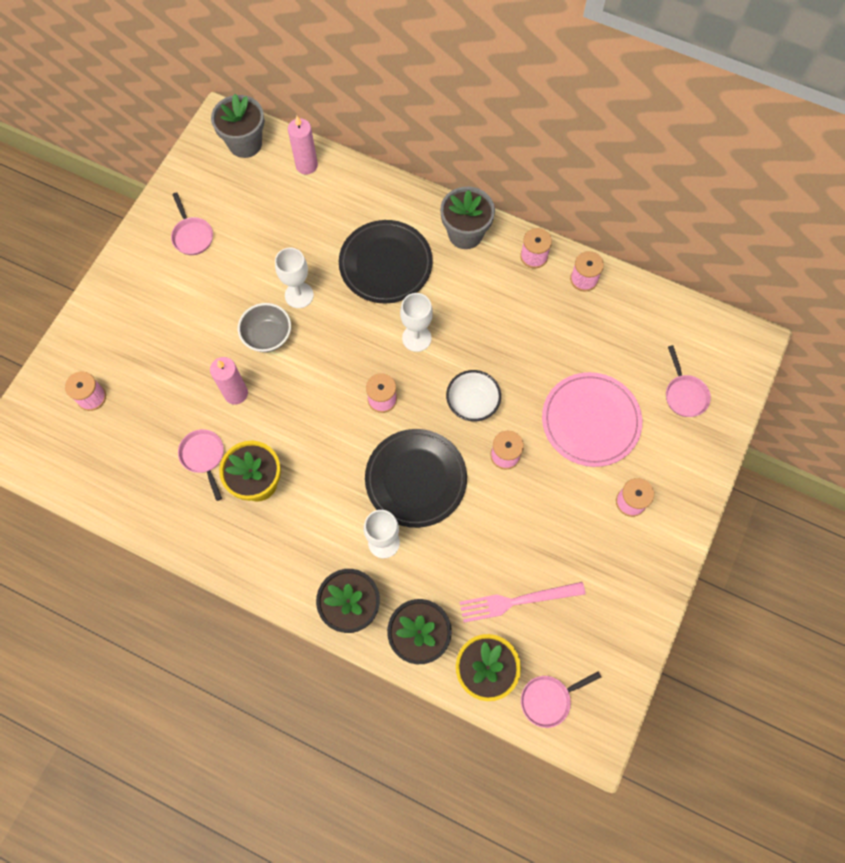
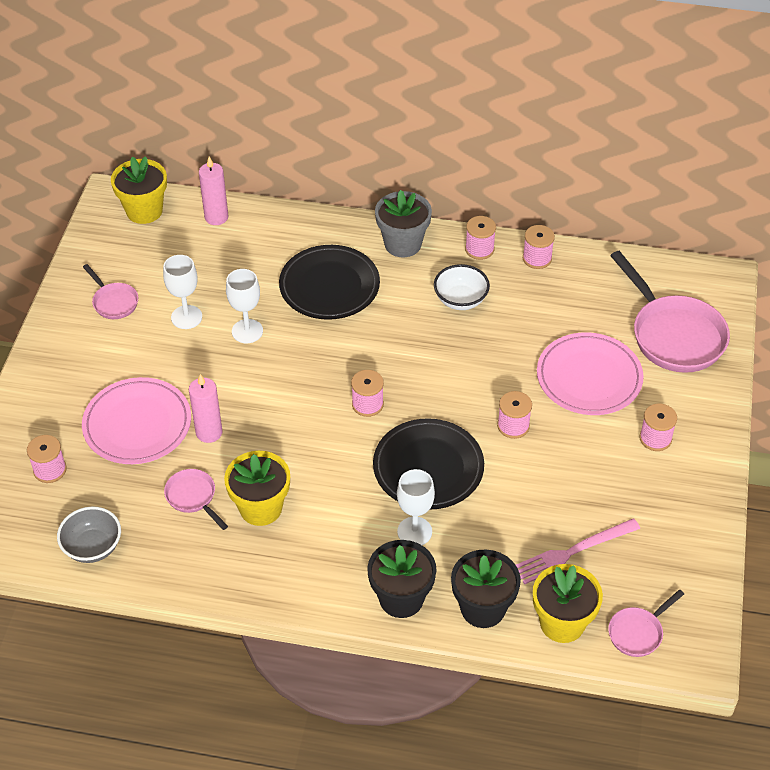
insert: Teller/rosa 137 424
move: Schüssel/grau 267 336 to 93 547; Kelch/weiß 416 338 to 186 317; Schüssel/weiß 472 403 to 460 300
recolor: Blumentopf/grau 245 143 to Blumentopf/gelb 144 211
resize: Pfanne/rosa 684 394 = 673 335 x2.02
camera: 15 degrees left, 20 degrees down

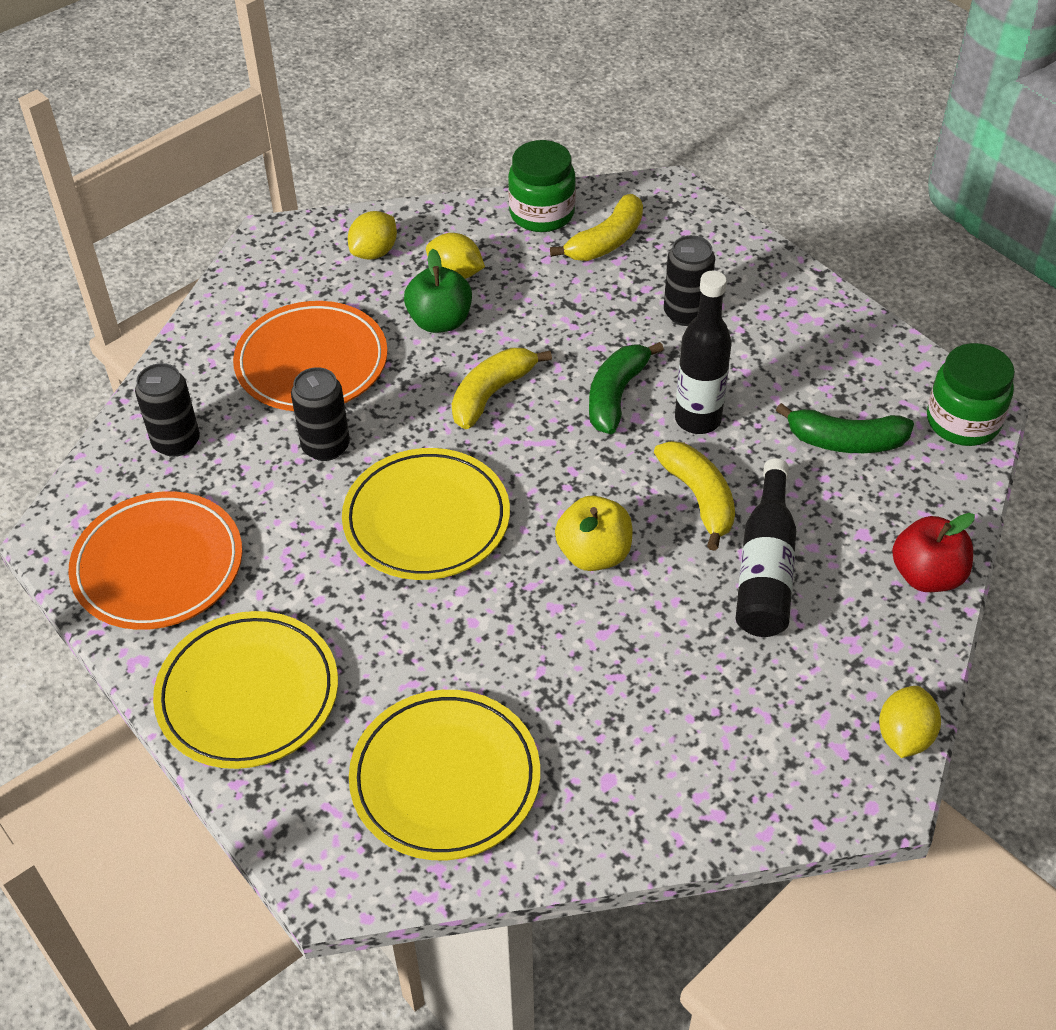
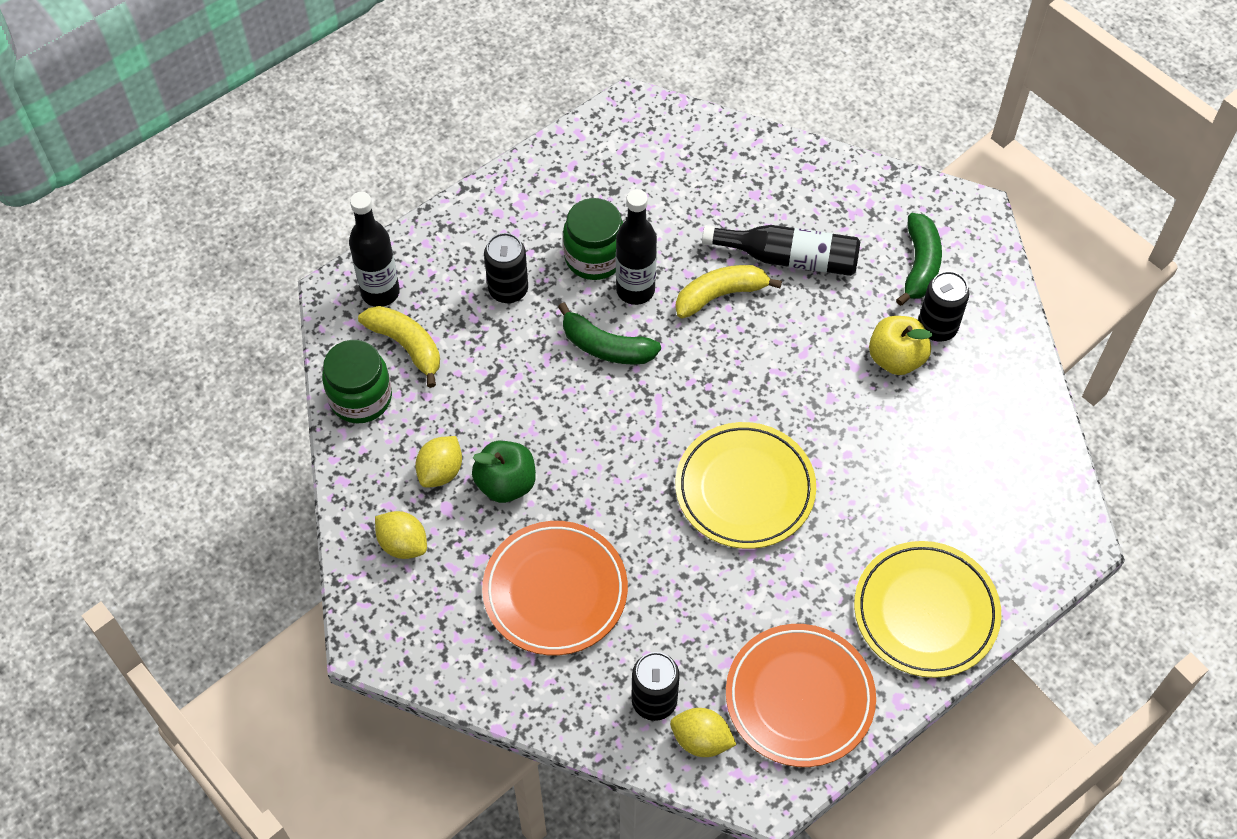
delete: Teller/gelb 445 779; Banane/gelb 492 394; Apfel/rot 926 575
insert: Flasche/schwarz 380 292
move: Dose/schwarz 326 446 to 937 327; Apfel/gelb 594 554 to 896 358; Banane/grün 845 441 to 920 265; Zitrone/gelb 904 736 to 701 740; Einmachglas/grün 962 421 to 594 257
camera: 90 degrees left, 10 degrees up

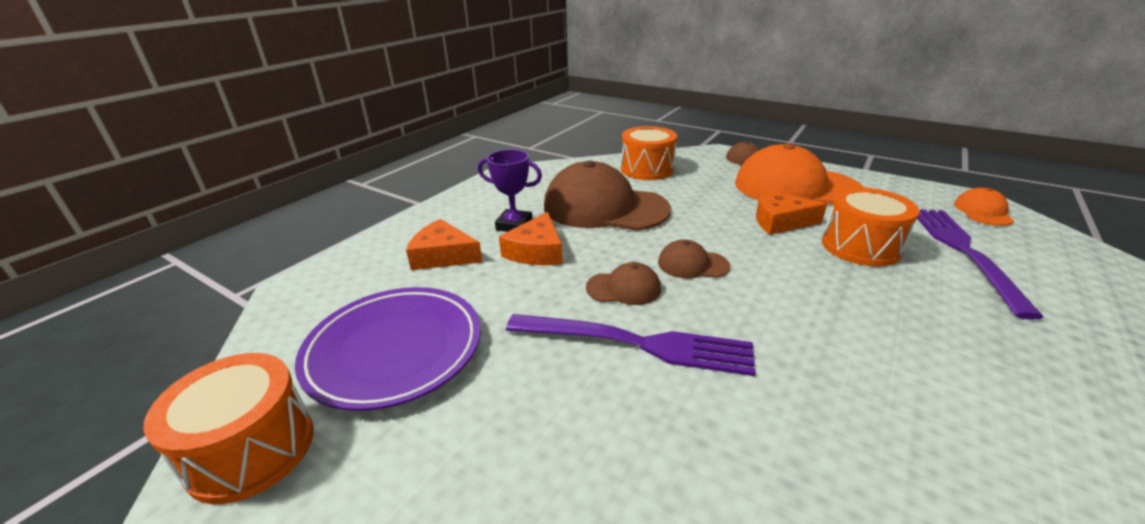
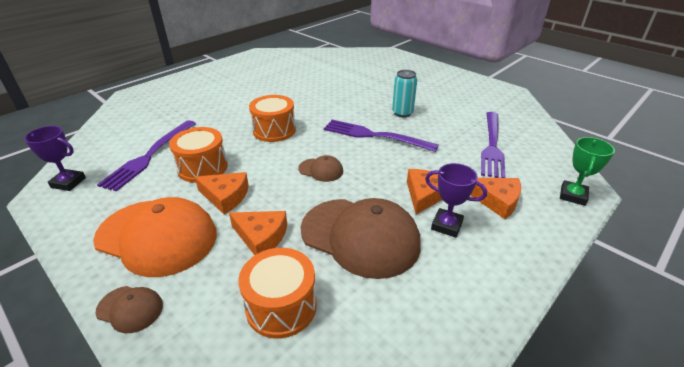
delete: Kappe/braun 624 288
insert: Käse/orange 261 237; Dose/türkis 402 113; Pokal/grün 573 195
move: Trommel/orange 251 449 to 274 130
replace: Teller/lila 394 350 to Gabel/lila 492 146; Kappe/orange 982 211 to Pokal/lila 68 182
camera: 170 degrees left, 5 degrees up

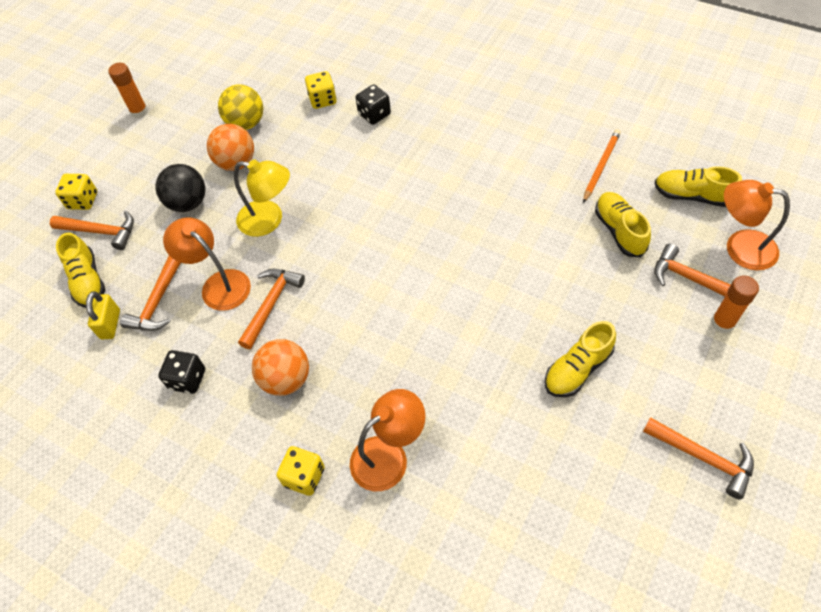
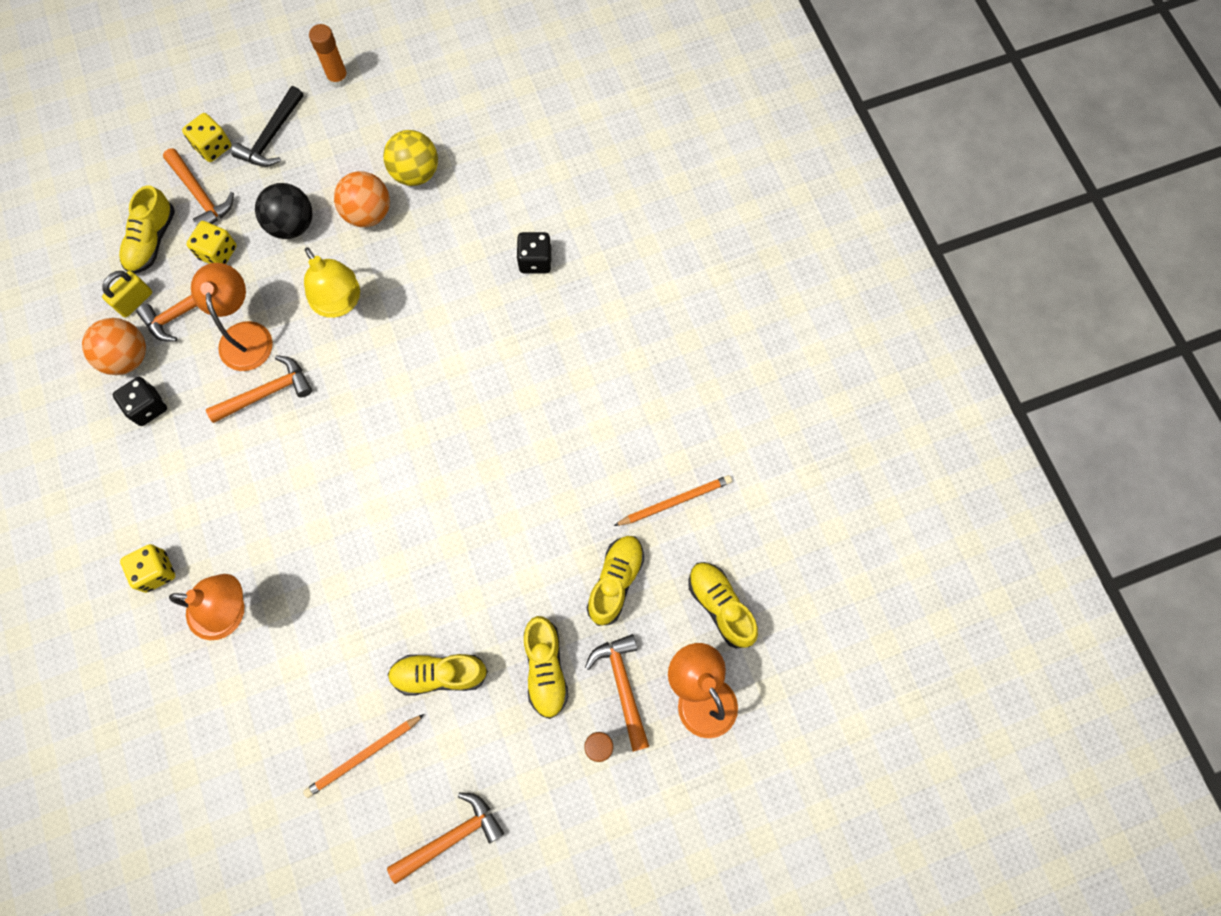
insert: Hammer/schwarz 272 136; Bleistift/orange 363 756; Schuh/gelb 545 669
move: Ball/orange 286 379 to 127 357; Spielwürfel/gelb 323 100 to 218 252
rotate: Hammer/orange 703 458 = 451 837 105 degrees counterclockwise
camera: 35 degrees right, 15 degrees up

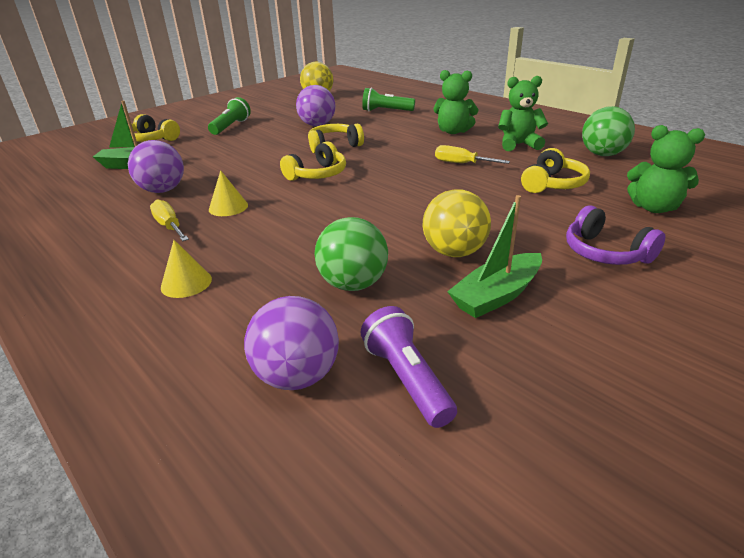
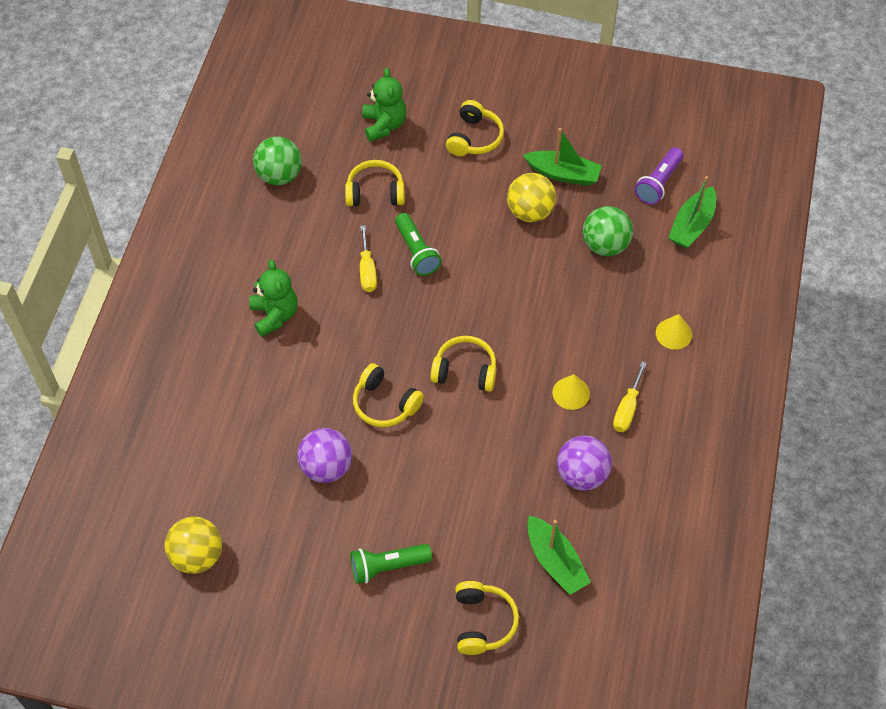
delete: Teddybär/grün 518 145
move: Taschenlampe/grün 386 111 to 416 252
replace: Ball/lila 297 375 to Boot/grün 692 225
recolor: Kopfhörer/lila 605 252 to Kopfhörer/gelb 474 138
camera: 125 degrees left, 25 degrees up

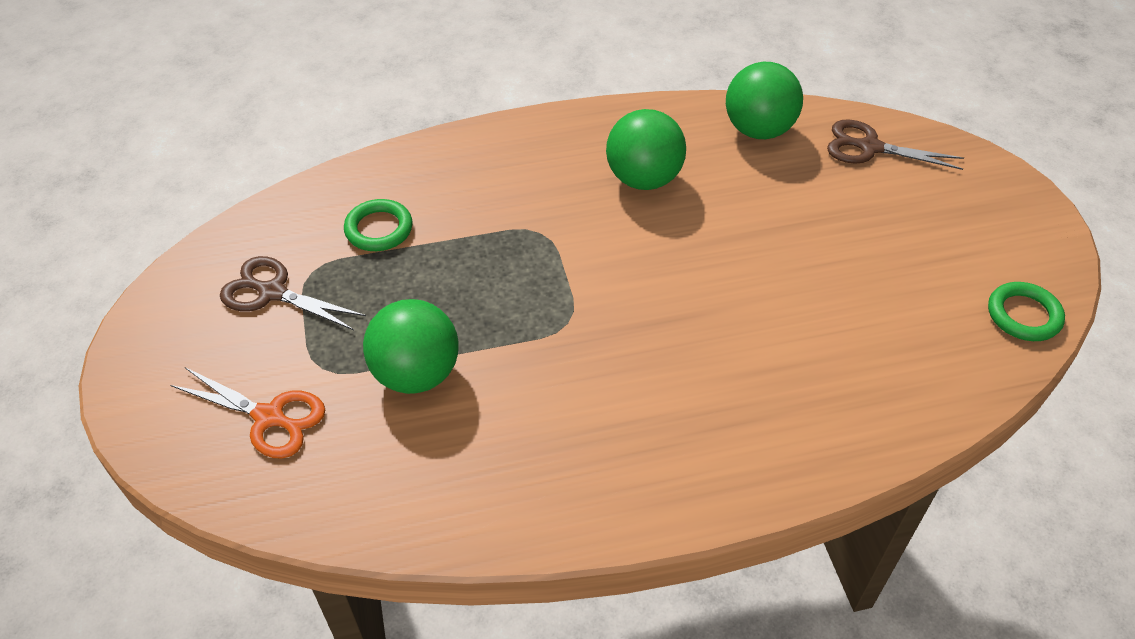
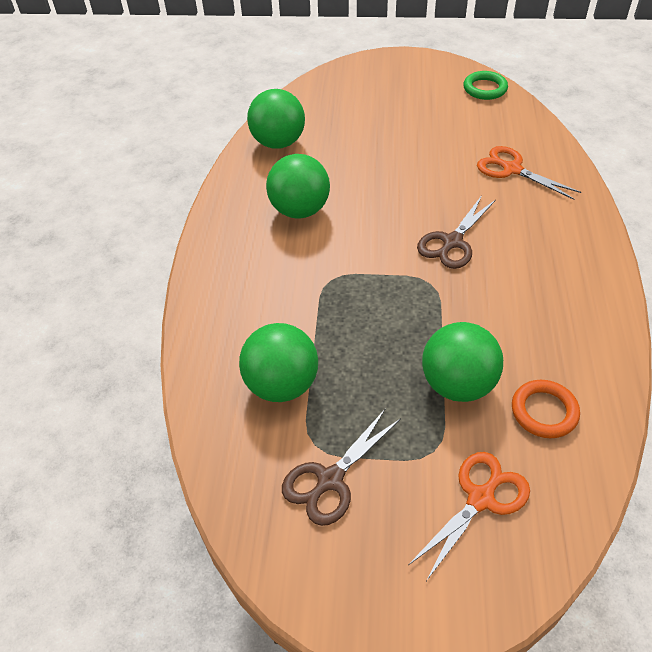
insert: Schere/orange 511 169; Ring/orange 544 411
move: Schere/braun 869 147 to 452 242
replace: Ring/grün 379 229 to Ball/grün 281 384
camera: 70 degrees left, 0 degrees up

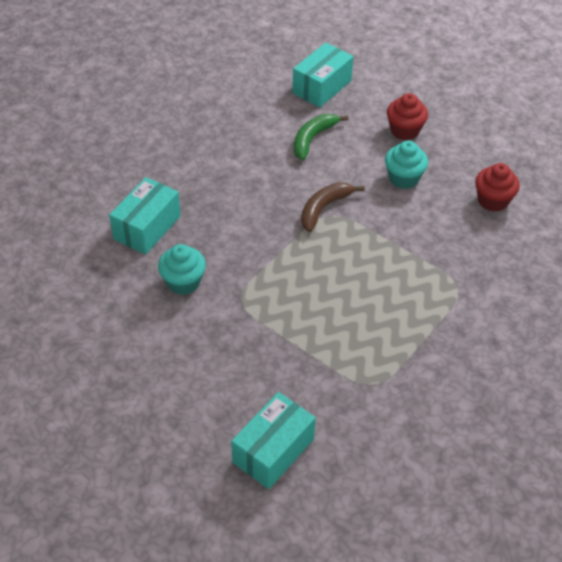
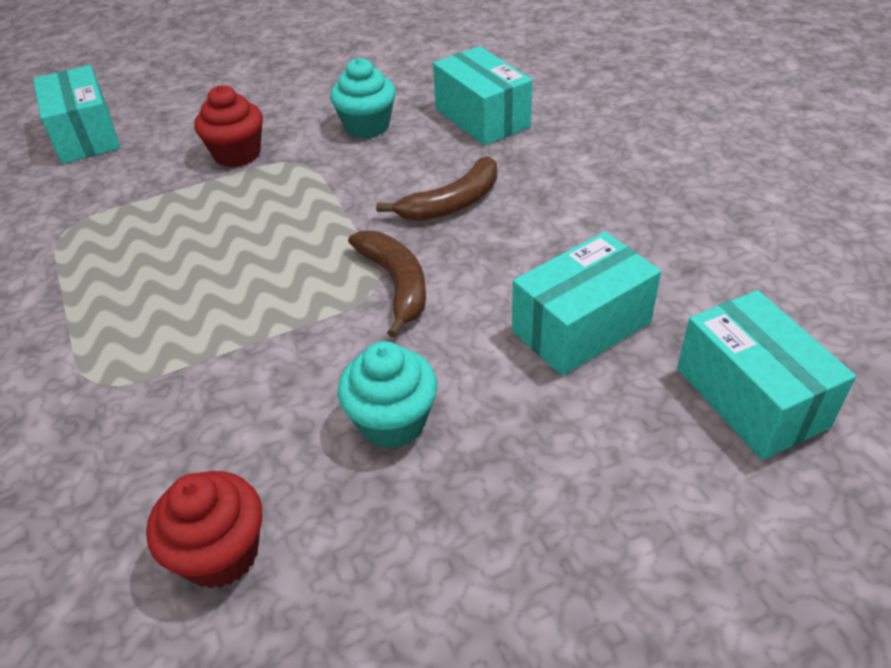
insert: Banane/braun 452 203
move: Muffin/rot 404 130 to 237 154
replace: Banane/grün 312 139 to Schachtel/türkis 581 327
camera: 120 degrees right, 5 degrees down

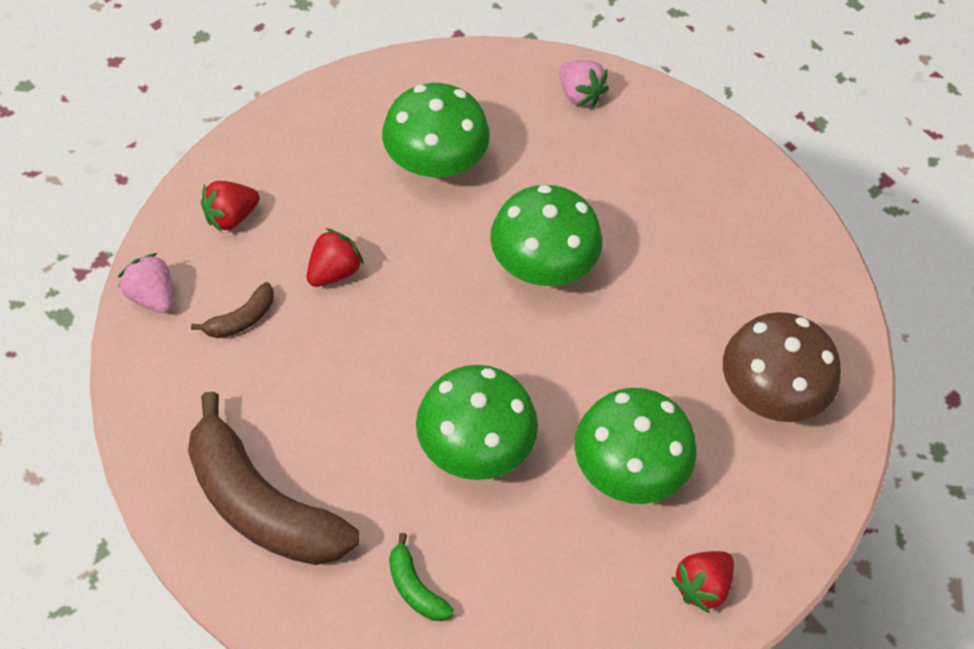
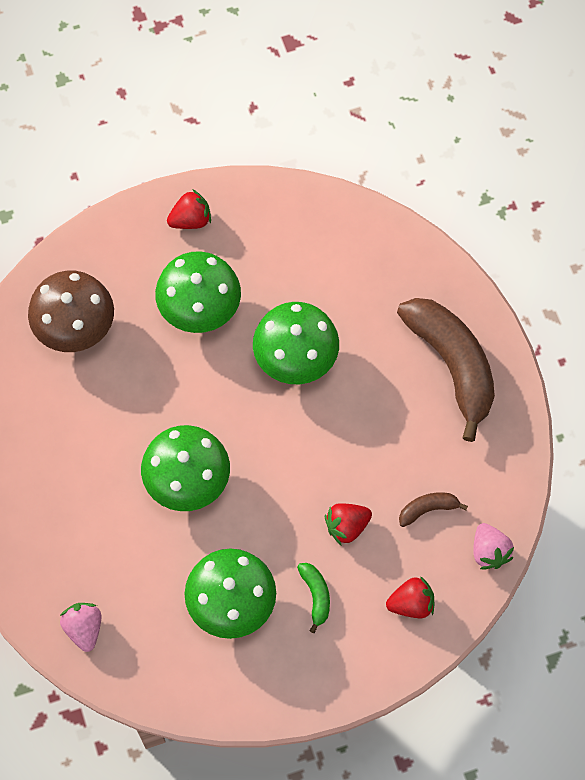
move: Banane/grün 415 588 to 316 596
camera: 155 degrees left, 10 degrees up

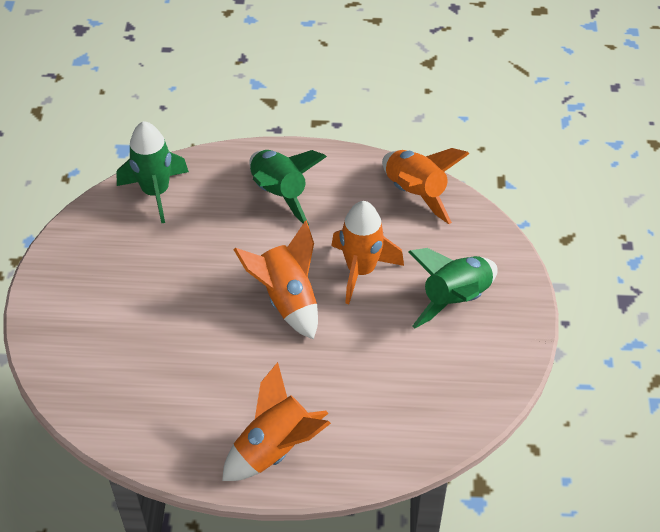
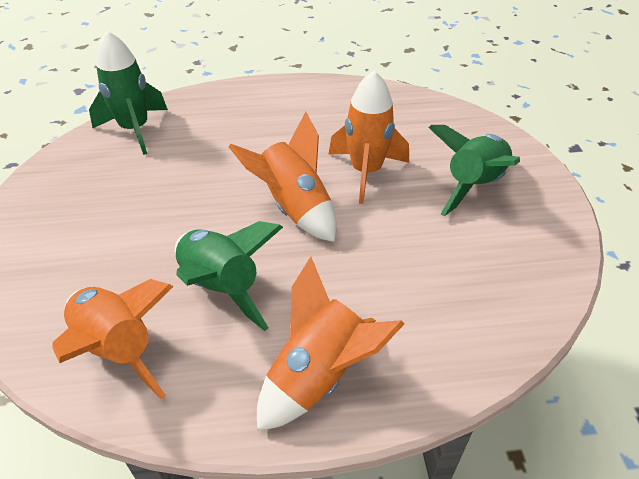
move: Rakete/grün 279 193 to 221 287; Rakete/orange 415 193 to 118 348
camera: 10 degrees left, 5 degrees down

